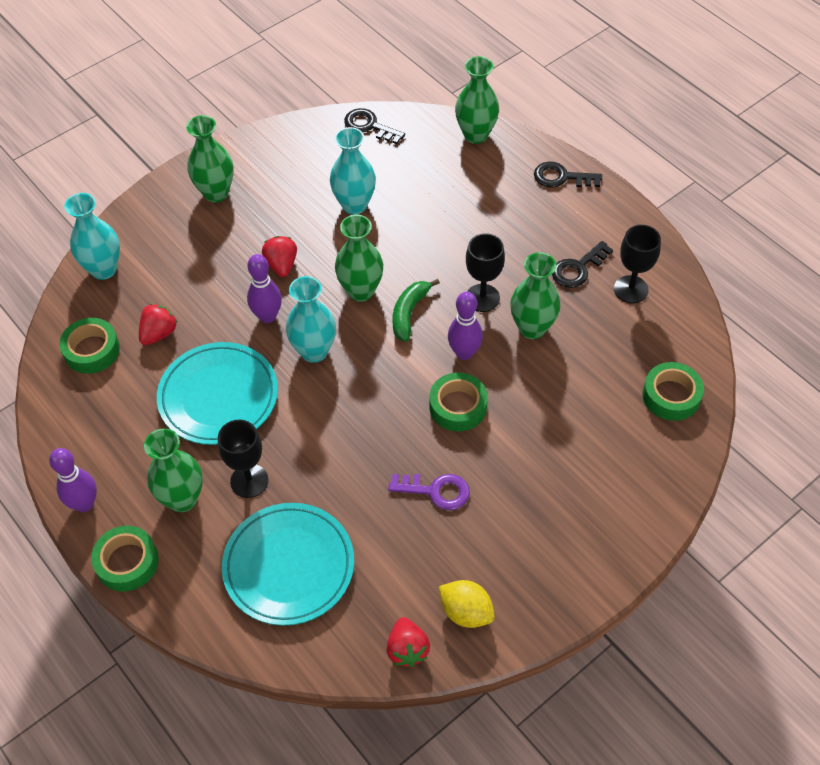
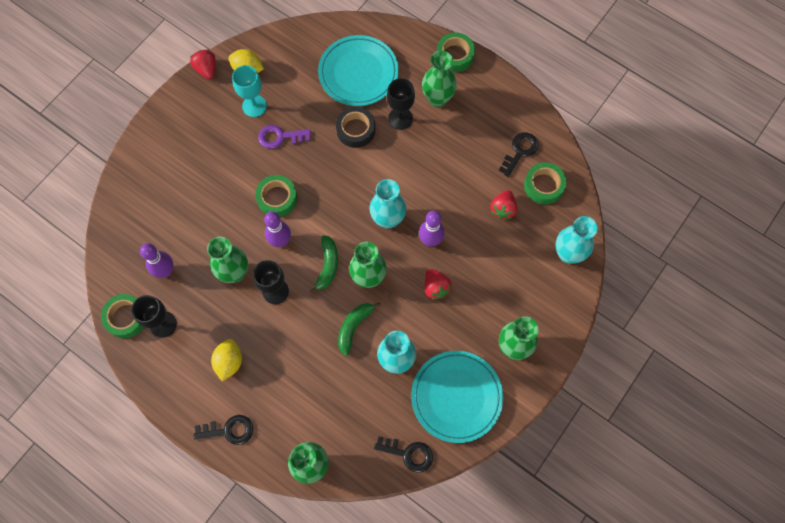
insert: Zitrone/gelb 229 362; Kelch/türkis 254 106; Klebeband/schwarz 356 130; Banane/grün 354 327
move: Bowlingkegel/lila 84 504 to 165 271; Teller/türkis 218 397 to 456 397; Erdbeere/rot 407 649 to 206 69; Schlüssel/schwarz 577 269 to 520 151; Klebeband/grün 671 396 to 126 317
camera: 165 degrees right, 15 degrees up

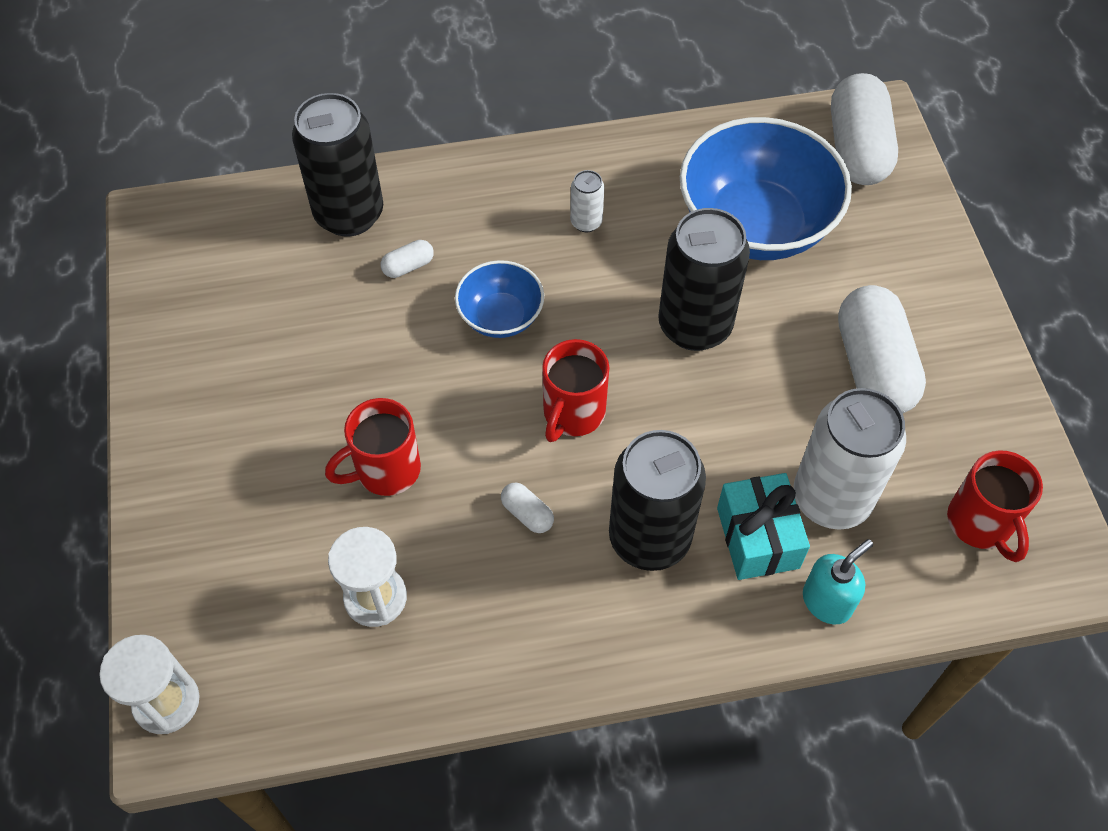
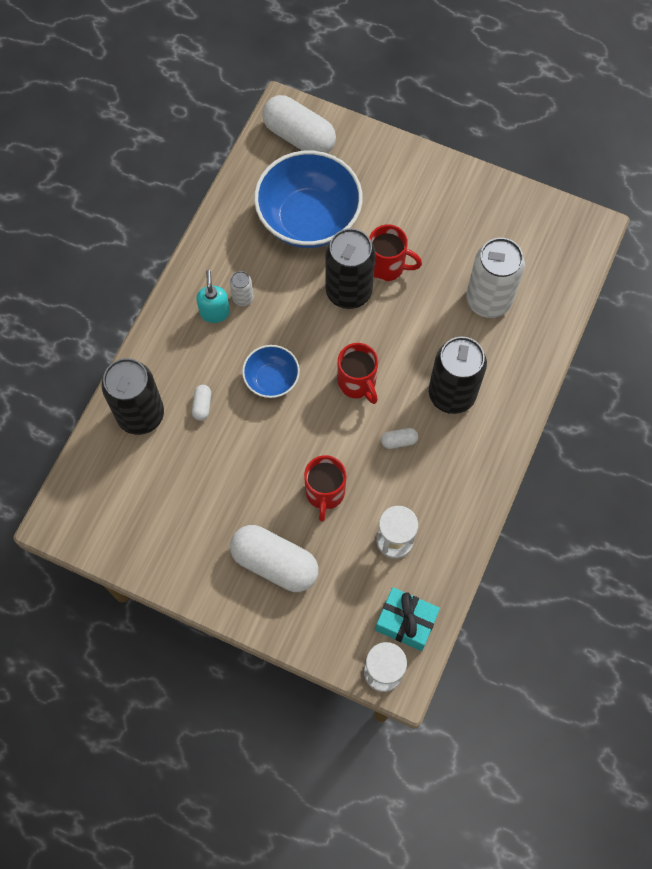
move: Geschenk/türkis 758 538 to 406 622; Seifenspender/türkis 827 601 to 215 312; Kapsel/weiß 873 367 to 275 563; Tasse/rot 980 523 to 387 266
camera: 55 degrees left, 10 degrees up

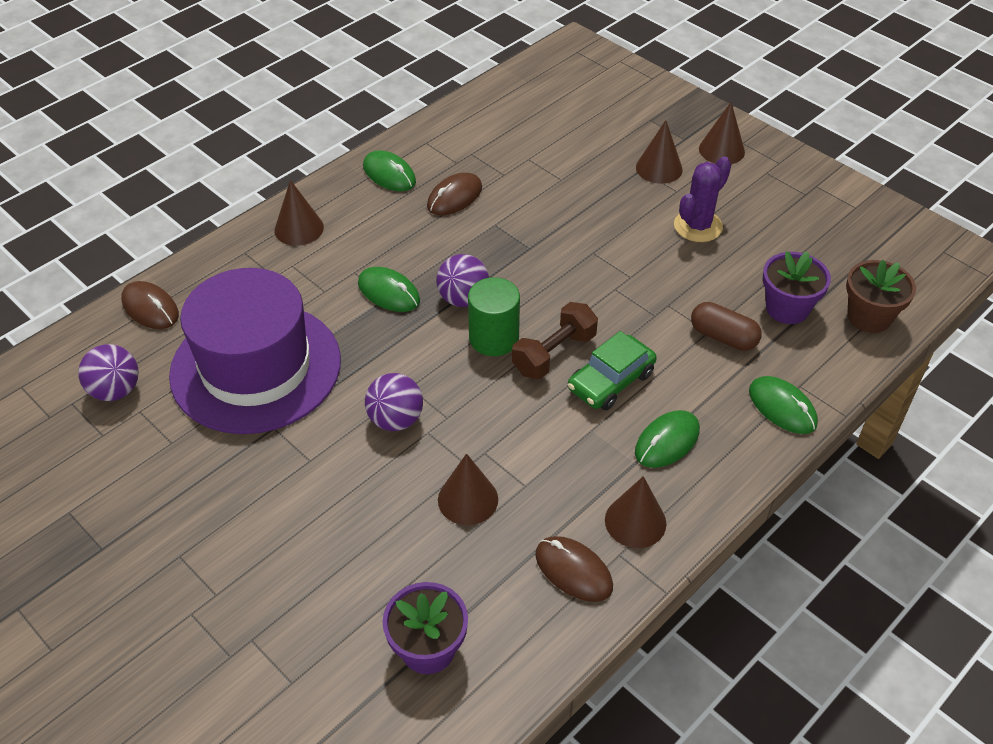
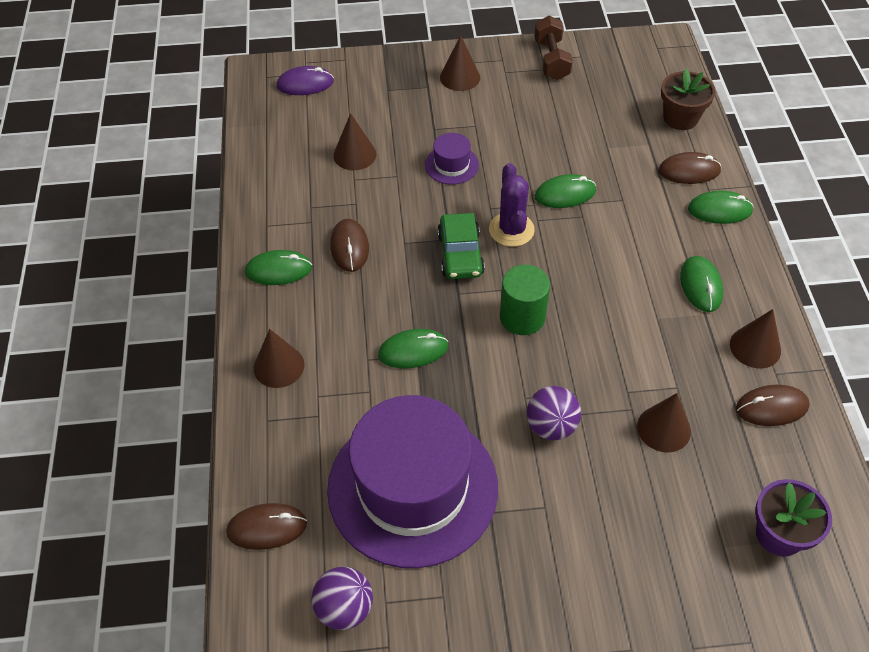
delete: Ball/lila 463 299; Kapsel/braun 723 337; Blumentopf/lila 787 308
insert: Computermaus/lila 305 84; Hut/lila 451 165; Computermaus/grün 565 194; Computermaus/braun 689 171
move: Hantel/braun 554 354 to 551 60; Auto/grün 611 381 to 460 254; Kegel/braun 659 168 to 354 154; Kaktus/lila 698 226 to 511 230
camera: 50 degrees left, 5 degrees up

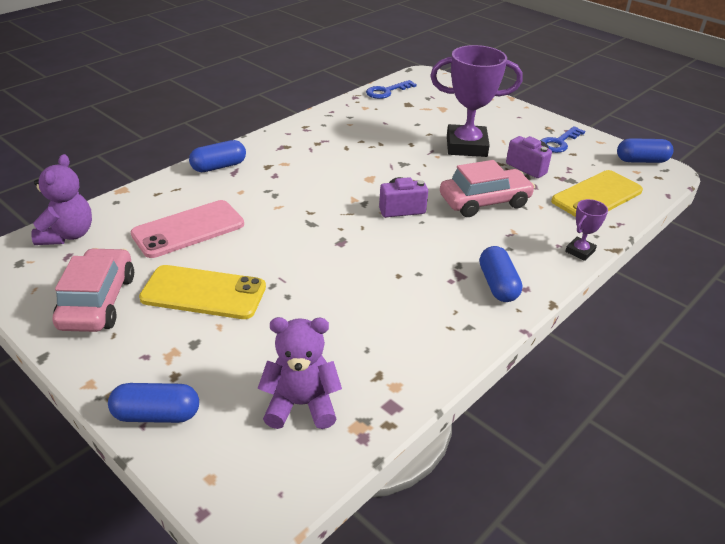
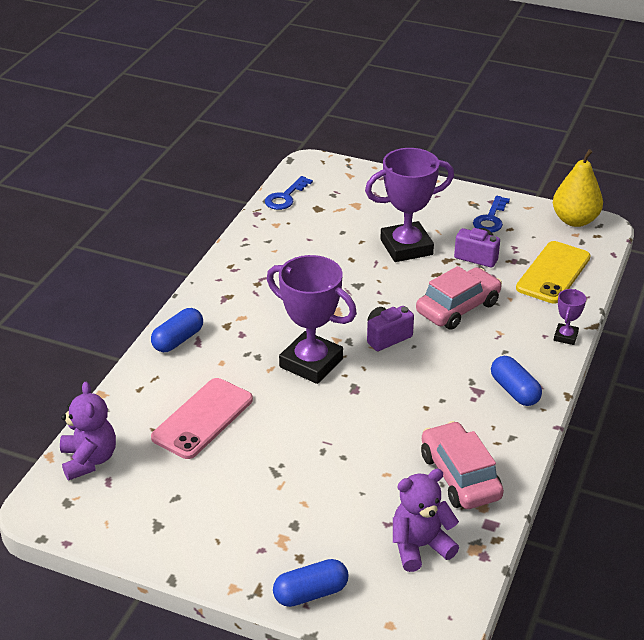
delete: Handy/gelb 203 293
insert: Pokal/lila 311 363
move: Auto/rosa 98 301 to 459 476
replace: Kapsel/blau 641 161 to Birne/gelb 575 220
camera: 20 degrees left, 0 degrees up

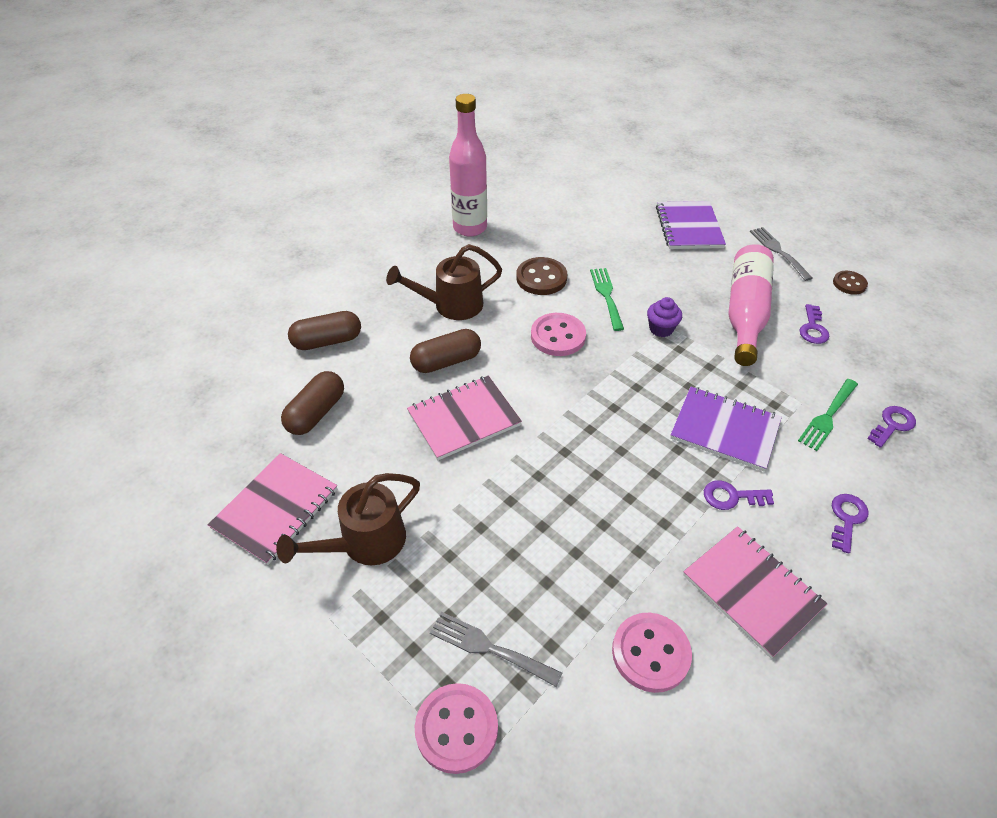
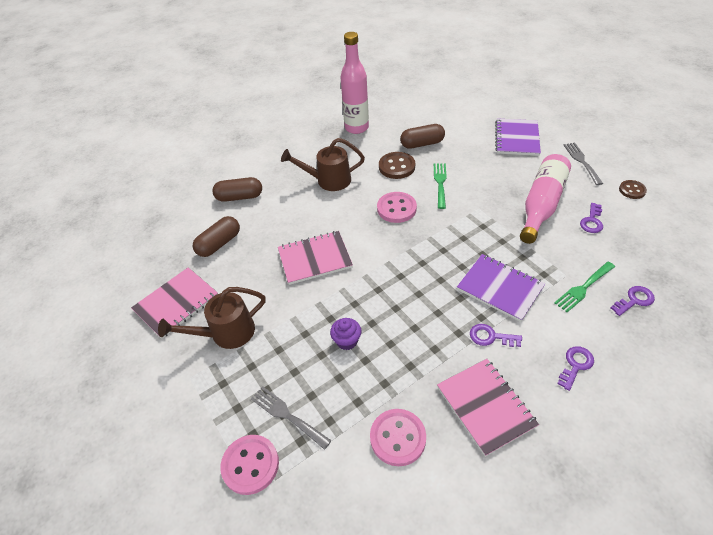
move: Kapsel/braun 446 361 to 422 144; Muffin/lila 661 329 to 347 341
camera: 15 degrees right, 0 degrees up

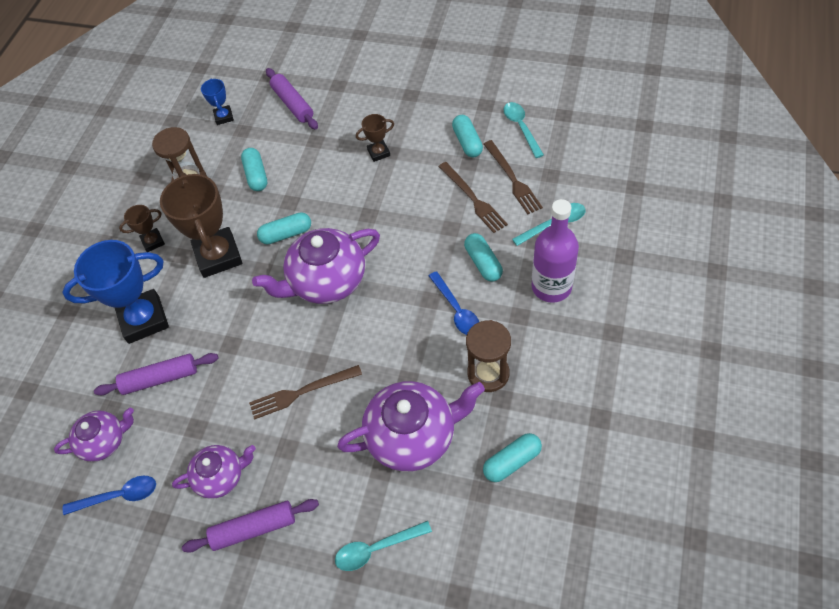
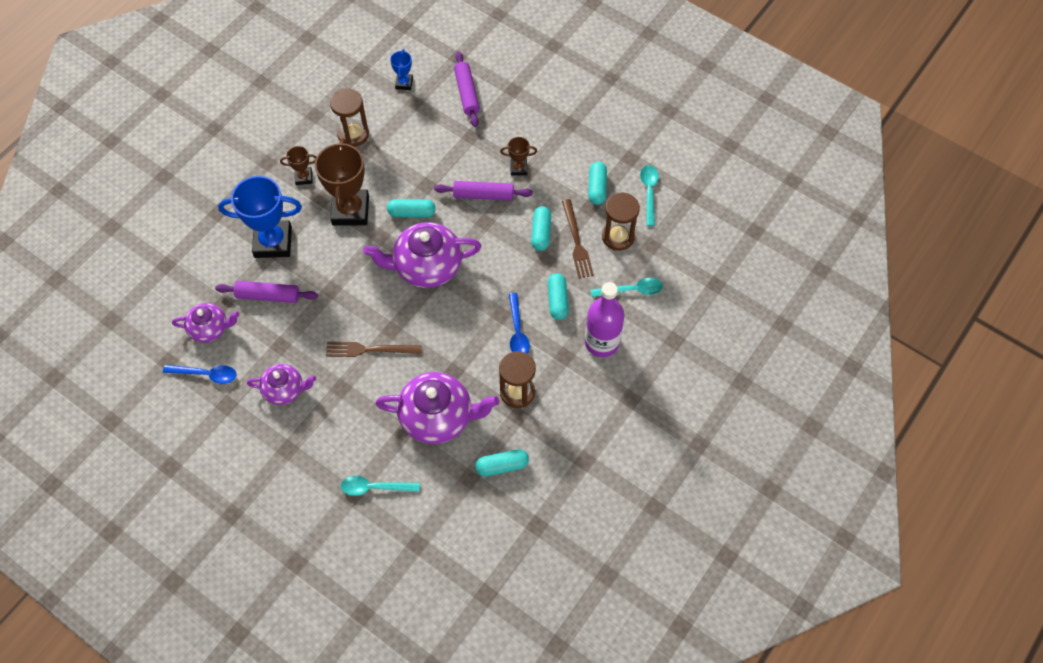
move: Nudelholz/lila 253 529 to 483 195; Kapsel/türkis 256 175 to 541 233
replace: Gabel/braun 512 179 to Sanduhr/braun 618 237
camera: 15 degrees right, 5 degrees up

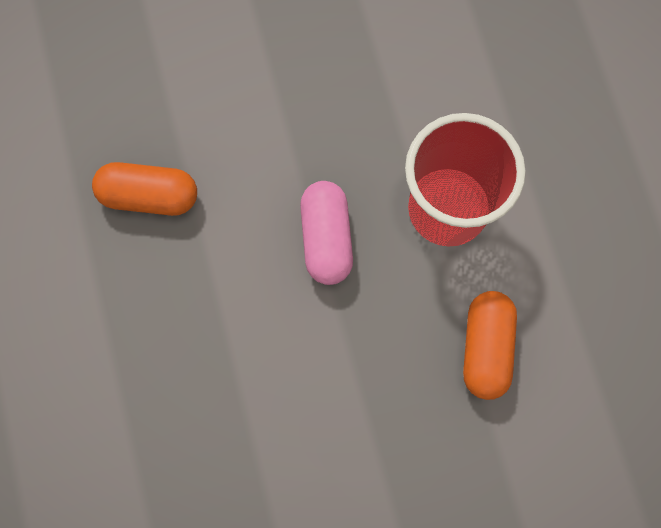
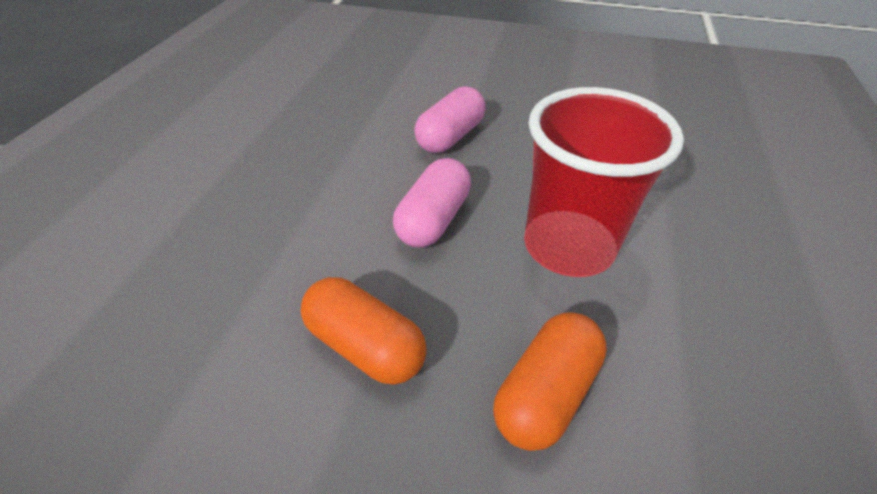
insert: Kapsel/rosa 450 137
move: Kapsel/orange 149 195 to 365 345
camera: 30 degrees right, 30 degrees down

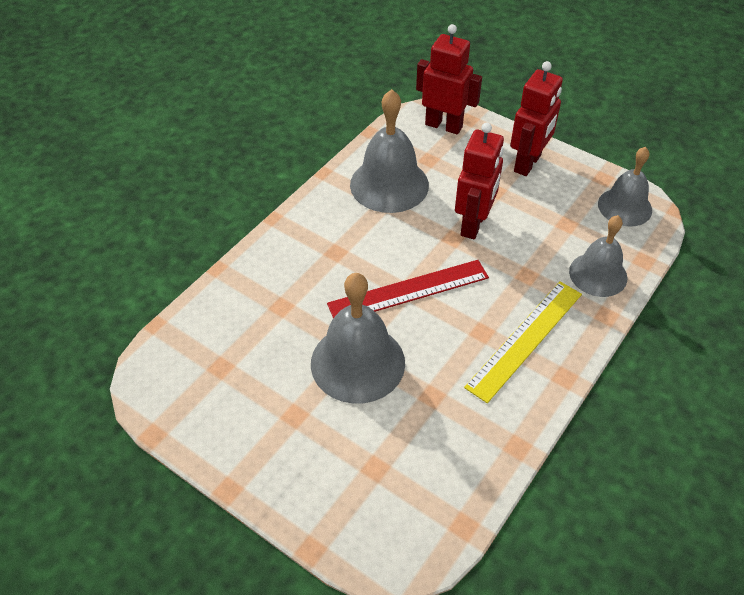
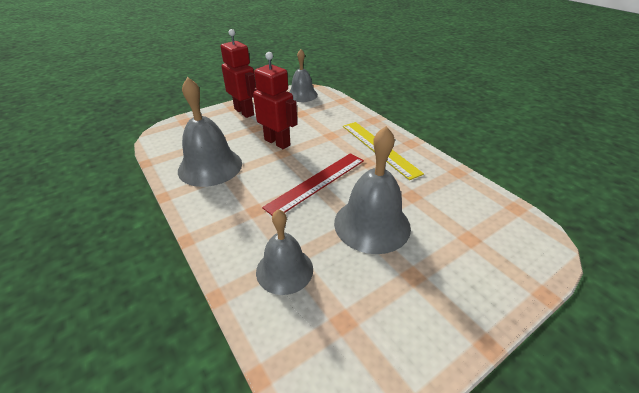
delete: Roboter/rot 444 125
move: Glocke/grau 598 274 to 284 270
rotate: Lineal/rot 408 291 = 317 183 45 degrees clockwise
camera: 70 degrees left, 10 degrees down

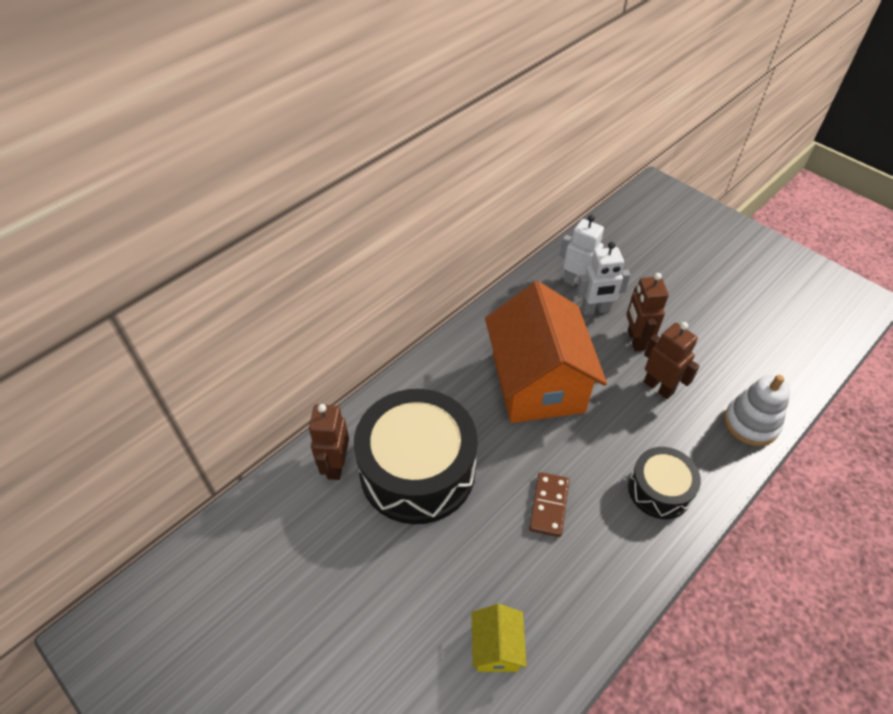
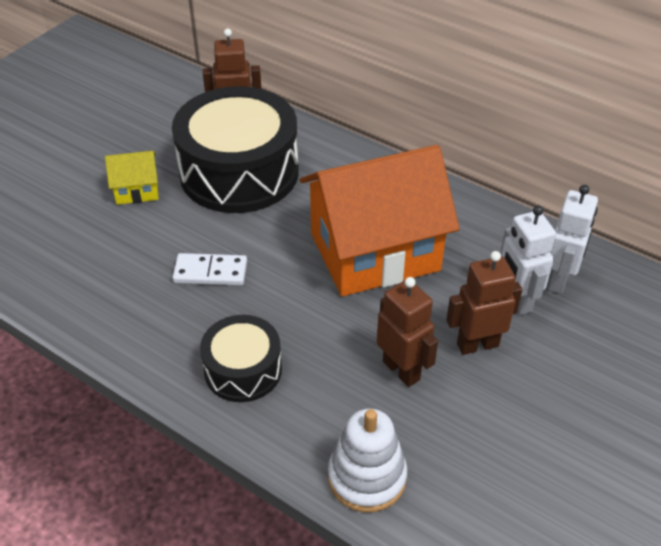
move: Haus/gelb 496 647 to 137 190
recolor: Dominostein/braun 548 505 to Dominostein/weiß 210 272
rotate: Roboter/braun 658 387 = 401 370 75 degrees counterclockwise
camera: 80 degrees right, 5 degrees down

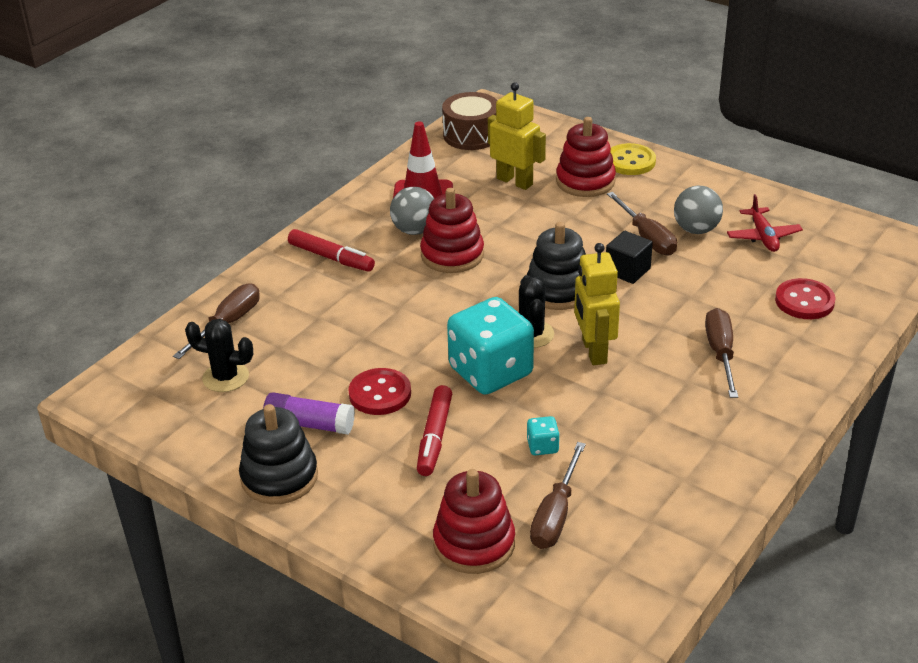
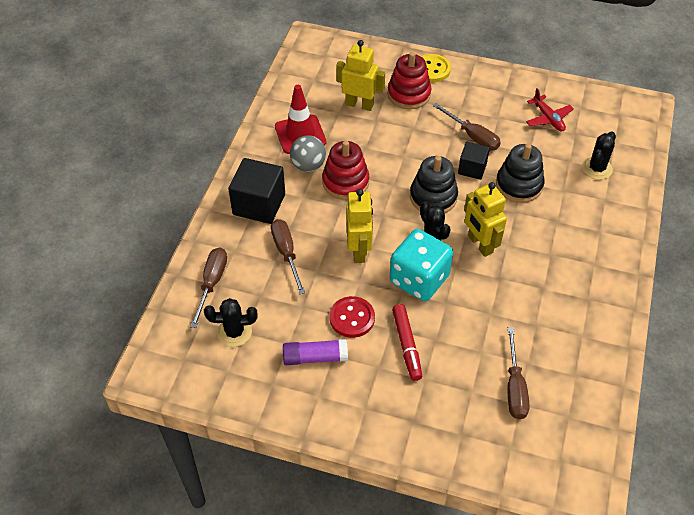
delete: Stapelspielzeug/rot 474 543; Trommel/braun 471 135; Spielwürfel/türkis 542 446; Ball/grau 696 229
insert: Roboter/gelb 359 250
move: Stapelspielzeug/schwarz 279 477 to 519 185; Schraubenzieher/braun 720 353 to 286 253
replace: Filzstift/rot 331 257 to Kubus/schwarz 259 204; Knopf/rot 804 301 to Kaktus/schwarz 597 168
camera: 20 degrees left, 15 degrees up

